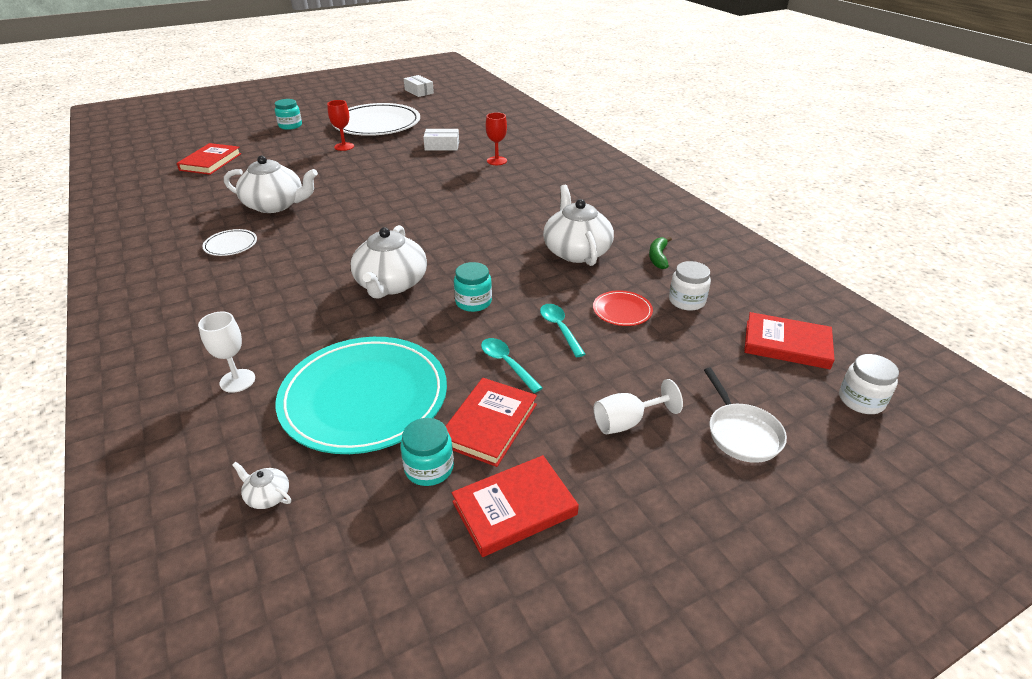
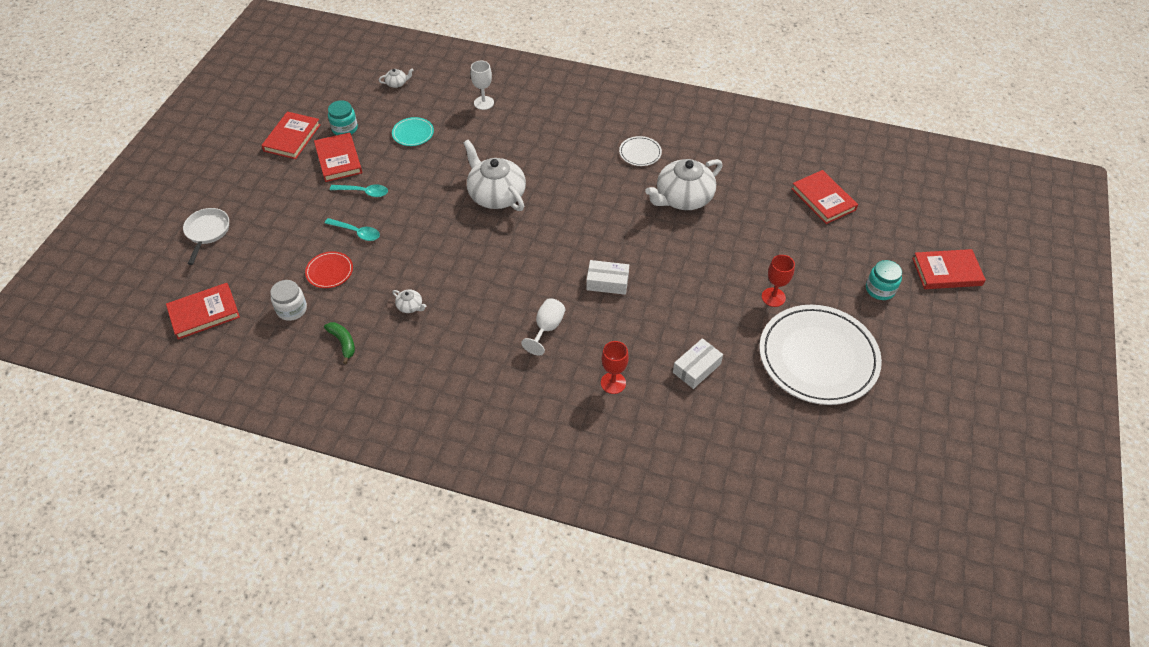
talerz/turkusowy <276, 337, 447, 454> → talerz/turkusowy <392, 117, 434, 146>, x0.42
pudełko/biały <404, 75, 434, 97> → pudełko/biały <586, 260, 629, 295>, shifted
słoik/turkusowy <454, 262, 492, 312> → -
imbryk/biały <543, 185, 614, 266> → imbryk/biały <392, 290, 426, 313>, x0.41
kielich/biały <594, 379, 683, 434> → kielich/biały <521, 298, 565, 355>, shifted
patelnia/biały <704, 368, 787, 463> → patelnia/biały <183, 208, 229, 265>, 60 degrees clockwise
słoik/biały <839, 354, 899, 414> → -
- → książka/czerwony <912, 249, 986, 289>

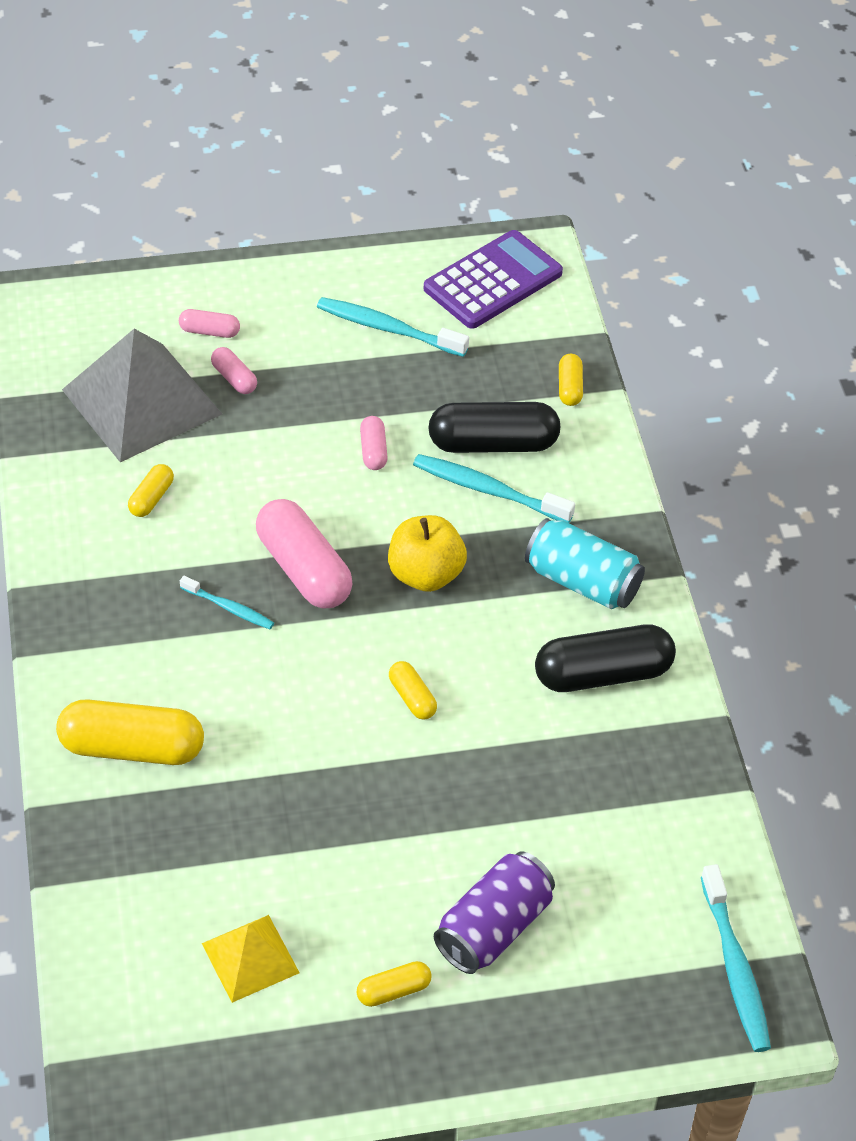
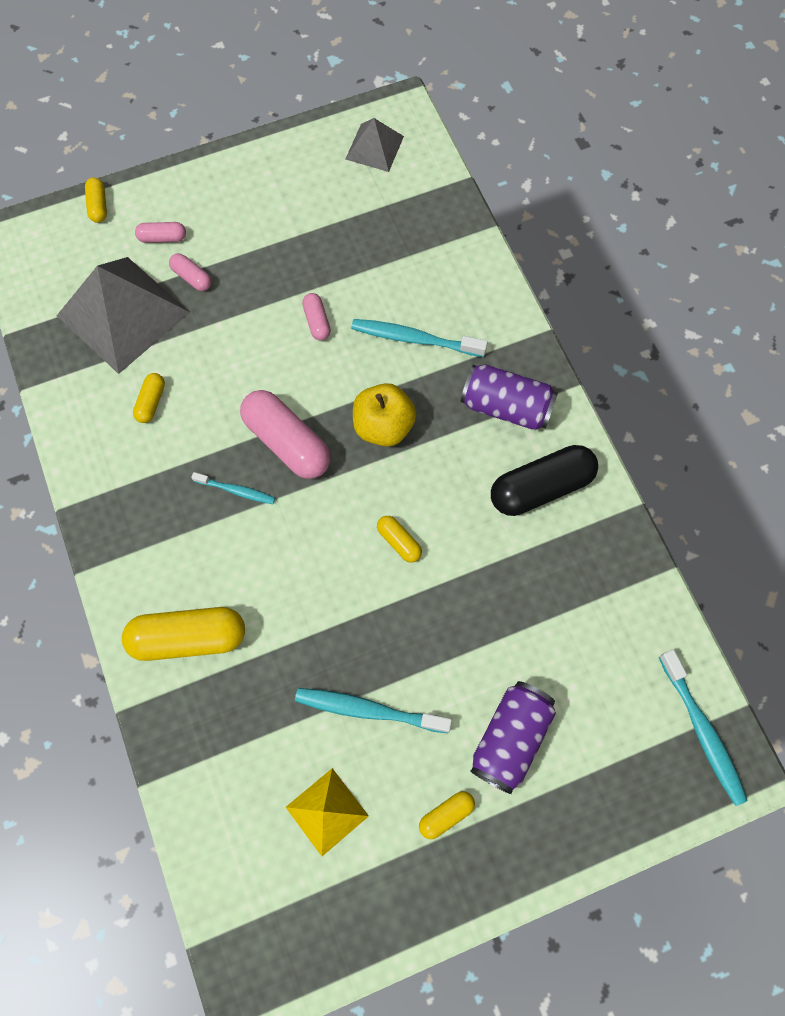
szczoteczka do zębów/turkusowy <317, 297, 469, 357> → szczoteczka do zębów/turkusowy <295, 688, 452, 733>, shifted
kalkulator/fioletowy <424, 230, 563, 329> → piramida/szary <345, 118, 404, 172>
kapsułka/czarny <428, 402, 561, 453> → -
puszka/turkusowy <525, 518, 645, 609> → puszka/fioletowy <461, 365, 558, 430>
kapsułka/żółty <559, 354, 583, 406> → kapsułka/żółty <85, 177, 107, 223>, shifted

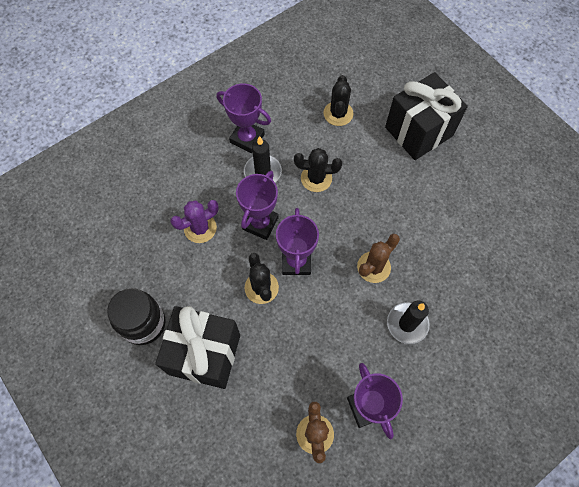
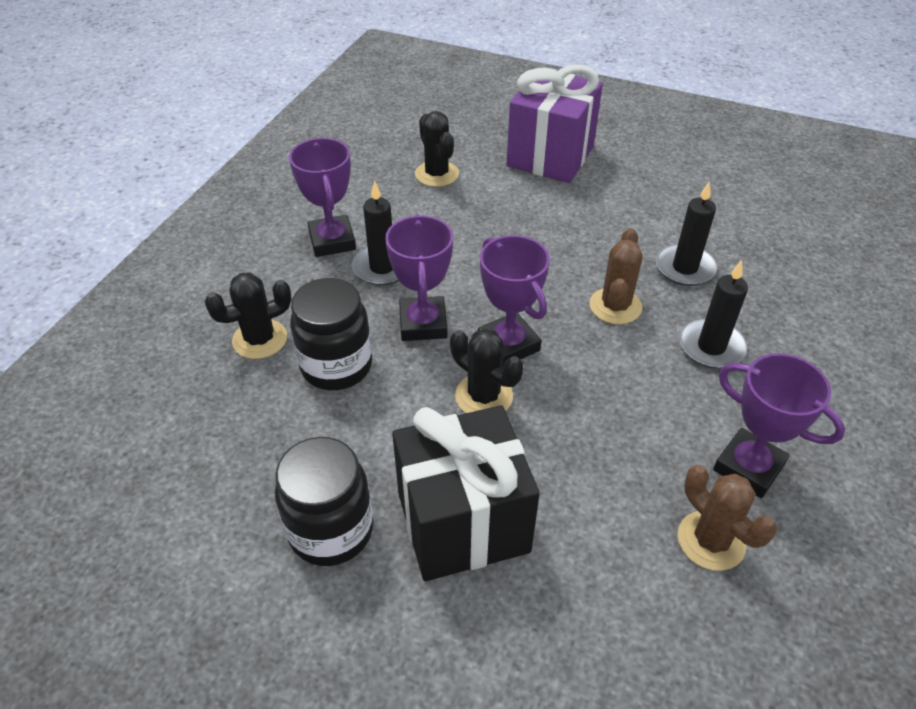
kaktus/fioletowy <170, 200, 219, 243> → słoik/czarny <290, 278, 372, 390>
puchar/fioletowy <217, 83, 271, 153> → puchar/fioletowy <289, 138, 356, 257>, 75 degrees clockwise
kaktus/czarny <294, 148, 342, 192> → kaktus/czarny <204, 272, 291, 359>, shifted
prezent/czarny <385, 72, 468, 160> → prezent/fioletowy <507, 65, 603, 183>
- → świeca/czarny <656, 182, 717, 286>

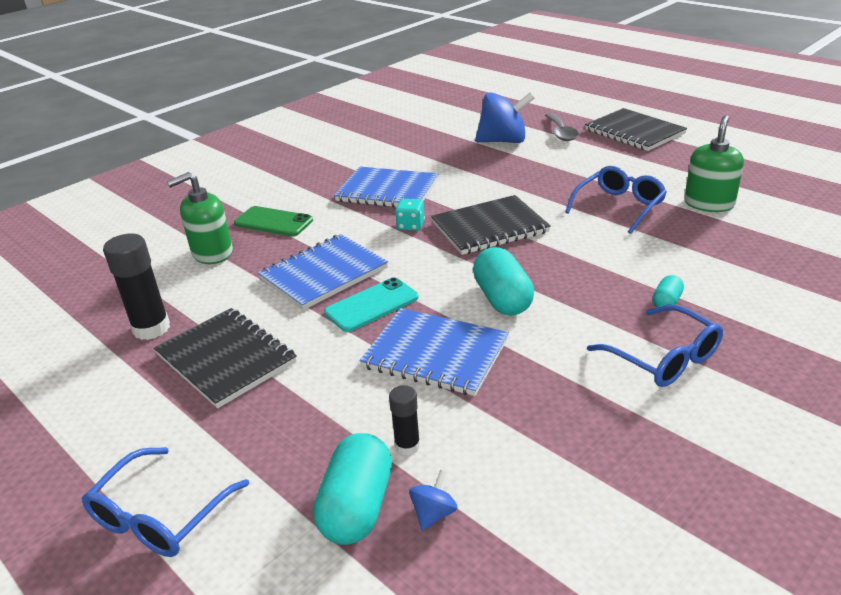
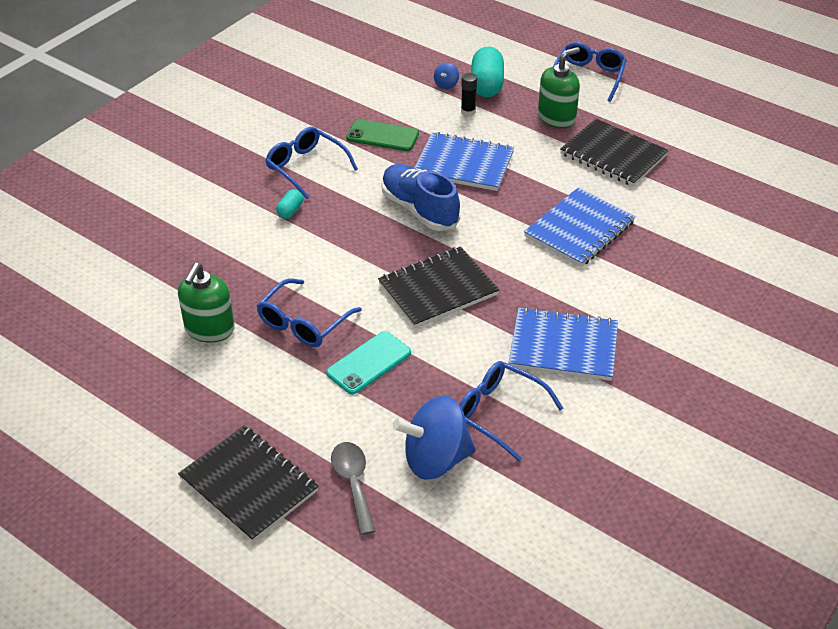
klej w sztyfcie/czarny <103, 233, 170, 340> → -
dozownik mydła/zielony <167, 172, 233, 264> → dozownik mydła/zielony <538, 47, 580, 128>, shifted
telefon/zielony <234, 206, 313, 236> → telefon/zielony <346, 119, 419, 151>, shifted
telefon/turkusowy <324, 277, 419, 332> → telefon/turkusowy <326, 331, 411, 395>, shifted
kostka do gry/turkusowy <395, 199, 425, 231> → -
kapsułka/turkusowy <473, 247, 534, 316> → but/niebieski <381, 164, 460, 231>
- → okulary/niebieski <459, 361, 563, 461>

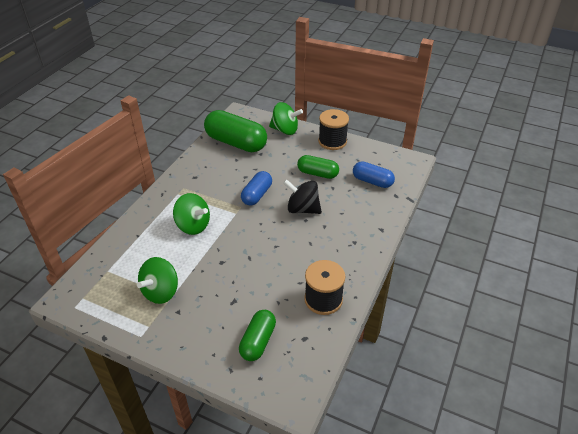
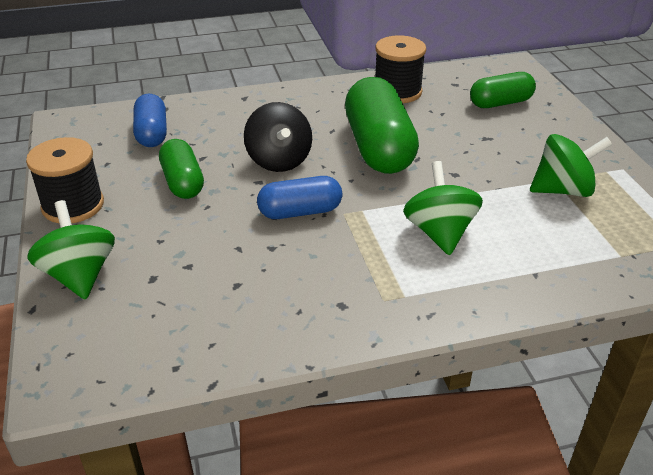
kapsułka/zielony <204, 110, 267, 152> → kapsułka/zielony <345, 77, 419, 174>, shifted

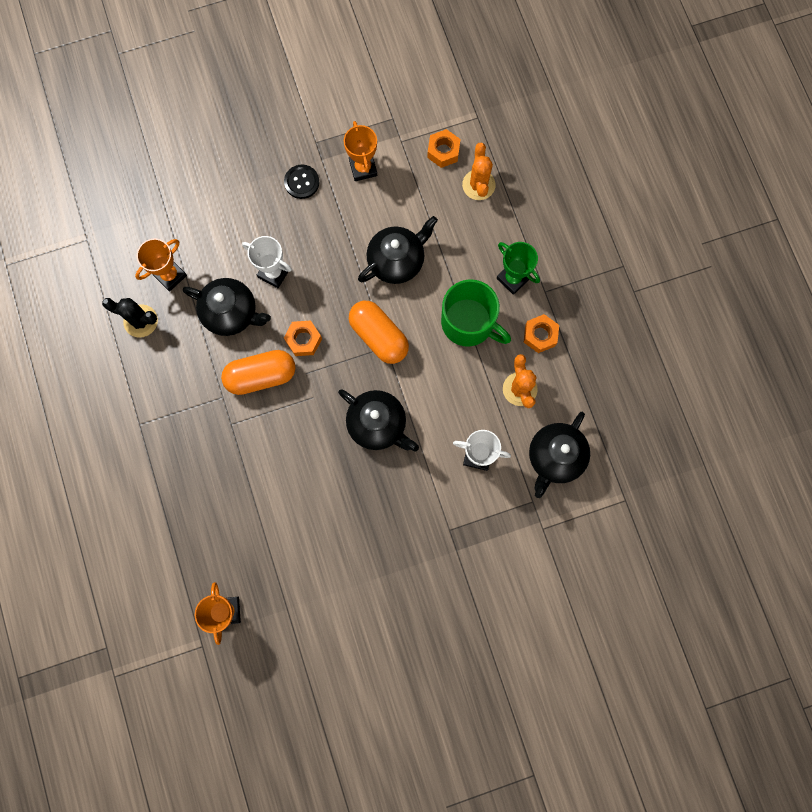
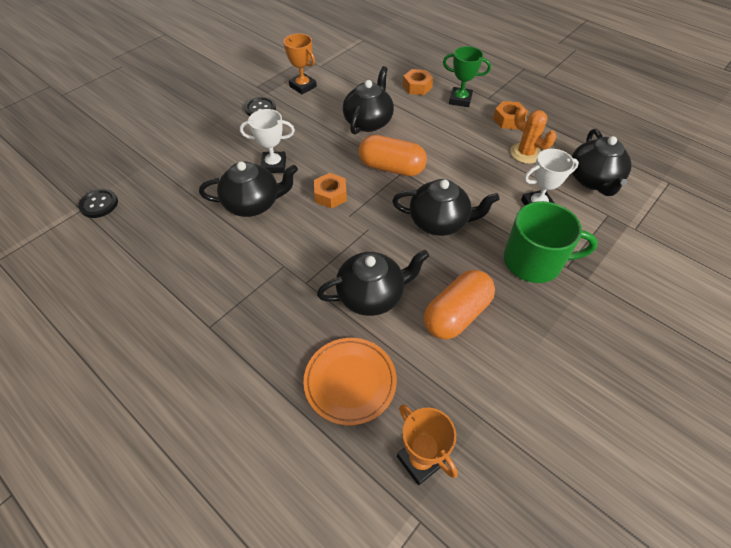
kaktus/czarny <102, 298, 158, 338> → -
puchar/pomarańczowy <135, 239, 187, 292> → -
kapsułka/pomarańczowy <221, 350, 295, 395> → kapsułka/pomarańczowy <424, 270, 495, 340>, shifted
nakrętka/pomarańczowy <427, 129, 461, 168> → nakrętka/pomarańczowy <403, 69, 433, 95>, shifted
kubek/zielony <441, 279, 511, 347> → kubek/zielony <504, 201, 598, 283>, shifted
kaktus/pomarańczowy <462, 143, 496, 200> → -
- → guzik/czarny <78, 189, 118, 218>
- → talerz/pomarańczowy <303, 338, 397, 425>
- → imbryk/czarny <317, 250, 429, 316>

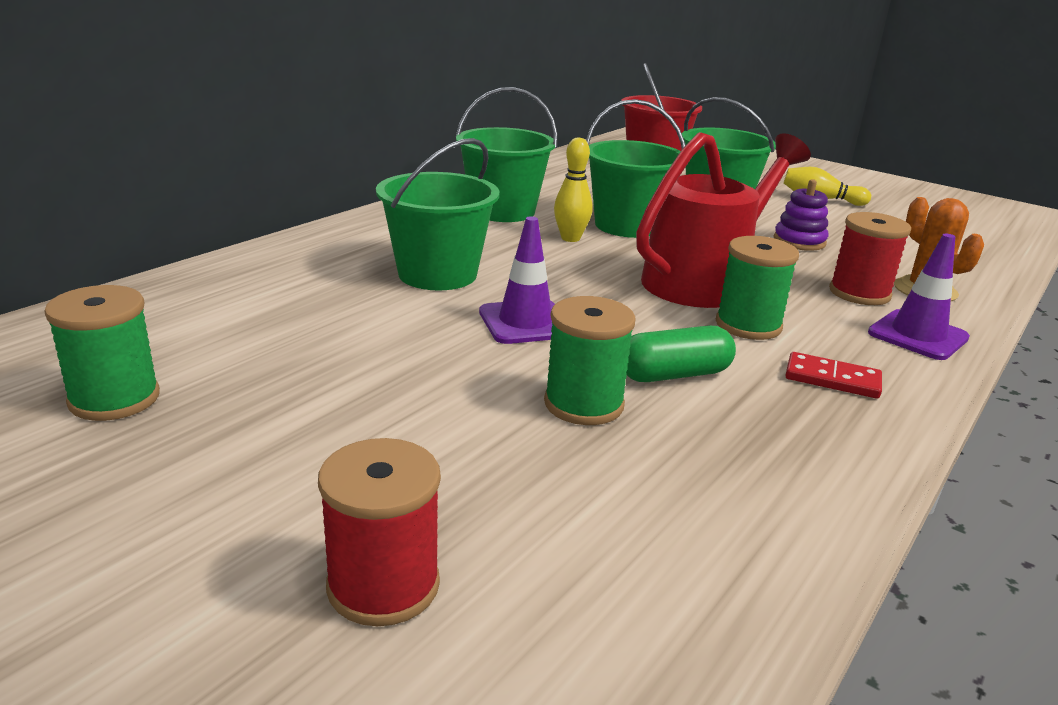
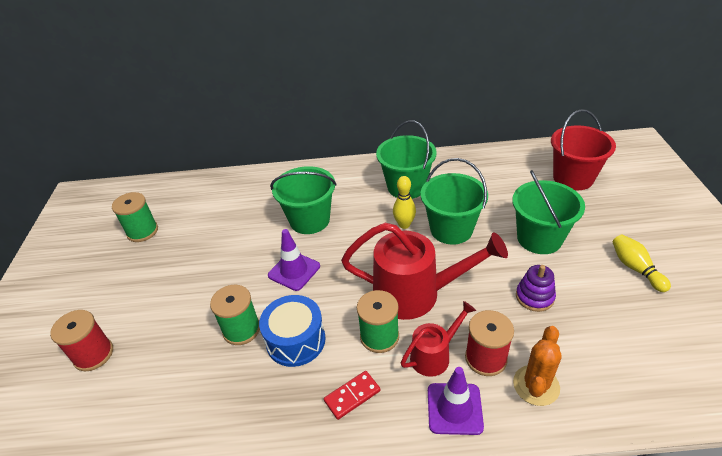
kapsułka/zielony <626, 326, 736, 382> → bęben/niebieski <259, 295, 326, 367>
kostka domina/czerwony <785, 352, 882, 398> → kostka domina/czerwony <324, 371, 380, 420>, 75 degrees clockwise
- → konewka/czerwony <401, 301, 476, 377>

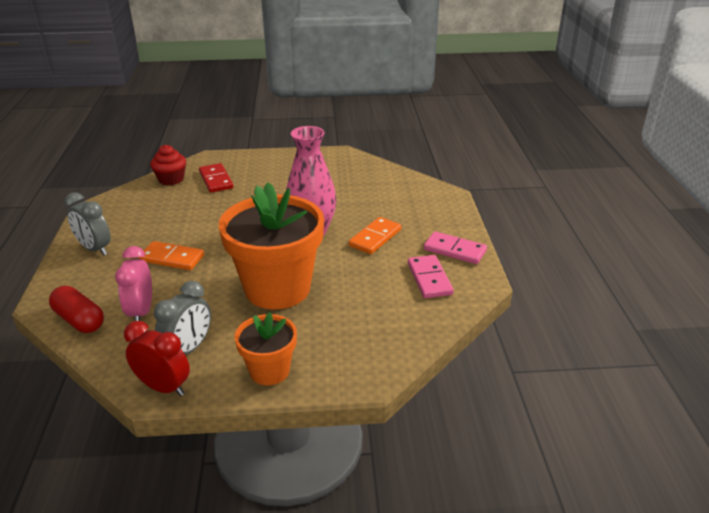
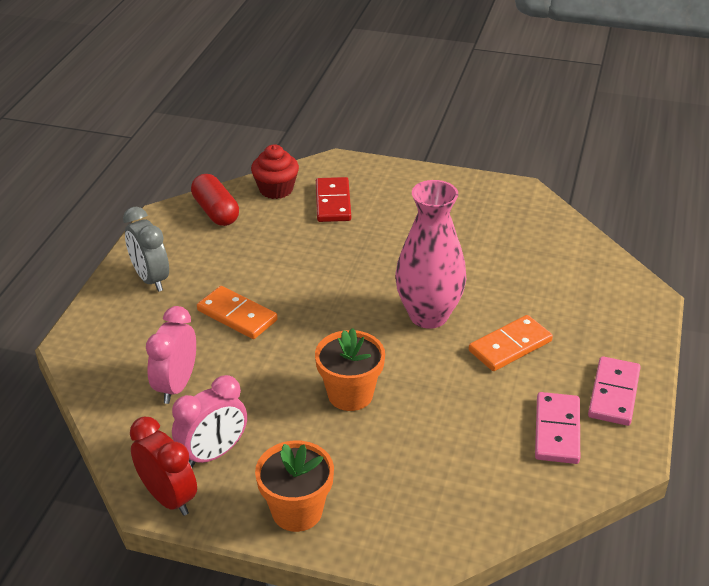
kapsułka/czerwony <49, 286, 104, 333> → kapsułka/czerwony <191, 174, 239, 226>, shifted
budzik/szary <154, 281, 211, 355> → budzik/różowy <172, 375, 247, 468>
doniczka/pomarańczowy <219, 182, 324, 310> → doniczka/pomarańczowy <315, 328, 385, 411>, x0.52
kostka domina/różowy <424, 231, 487, 264> → kostka domina/różowy <588, 356, 641, 426>, 60 degrees clockwise

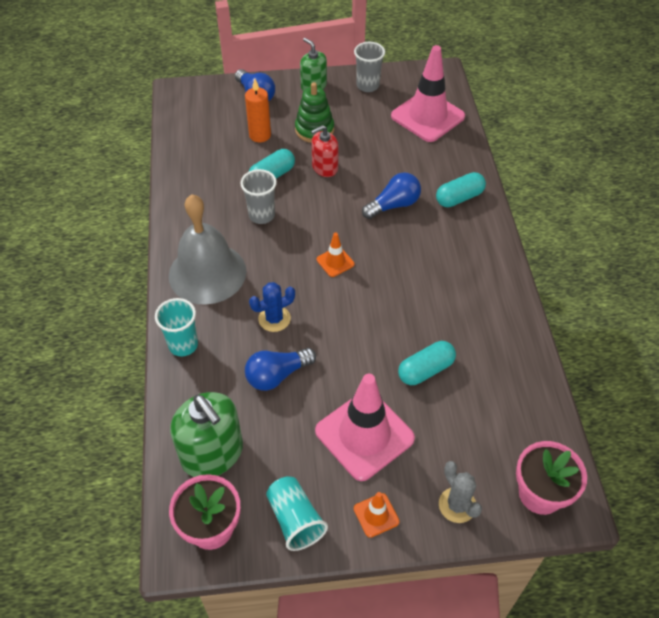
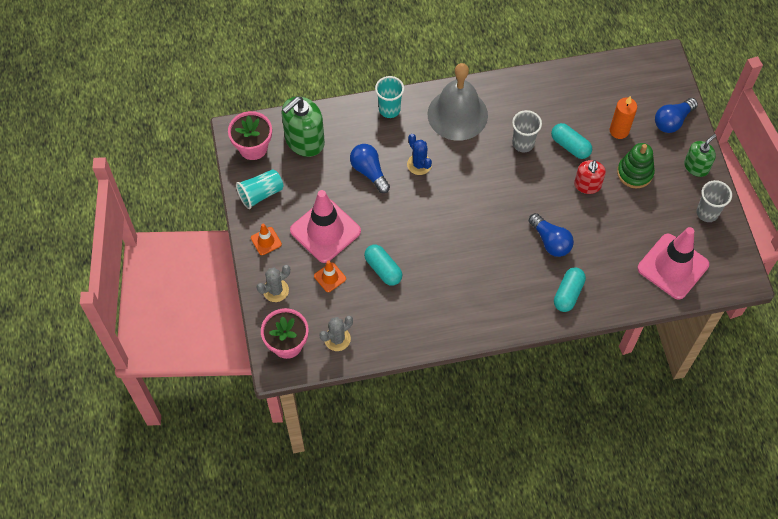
dozownik mydła/czerwony <311, 125, 339, 177> → dozownik mydła/czerwony <574, 160, 606, 194>, 135 degrees counterclockwise
pachołek/pomarańczowy <317, 233, 354, 277> → pachołek/pomarańczowy <314, 260, 346, 292>, shifted
kapsułka/turkusowy <436, 172, 486, 207> → kapsułka/turkusowy <554, 267, 586, 312>, 60 degrees clockwise
- → kaktus/szary <320, 316, 353, 351>

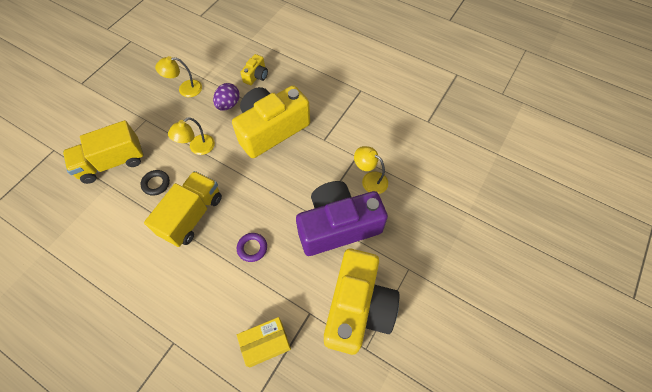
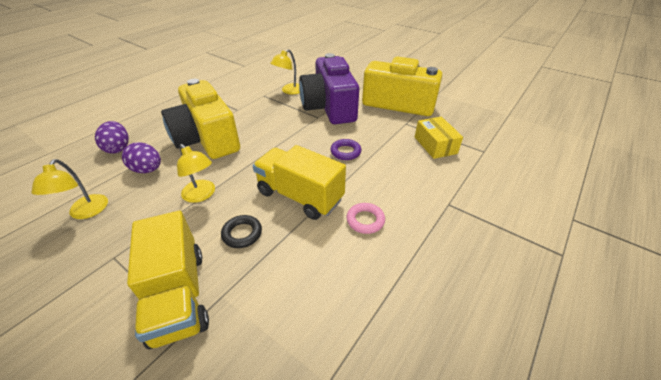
aparat fotograficzny/żółty <240, 54, 268, 85> → jajko/fioletowy <95, 121, 129, 154>
- → pierścień/różowy <346, 203, 385, 234>

